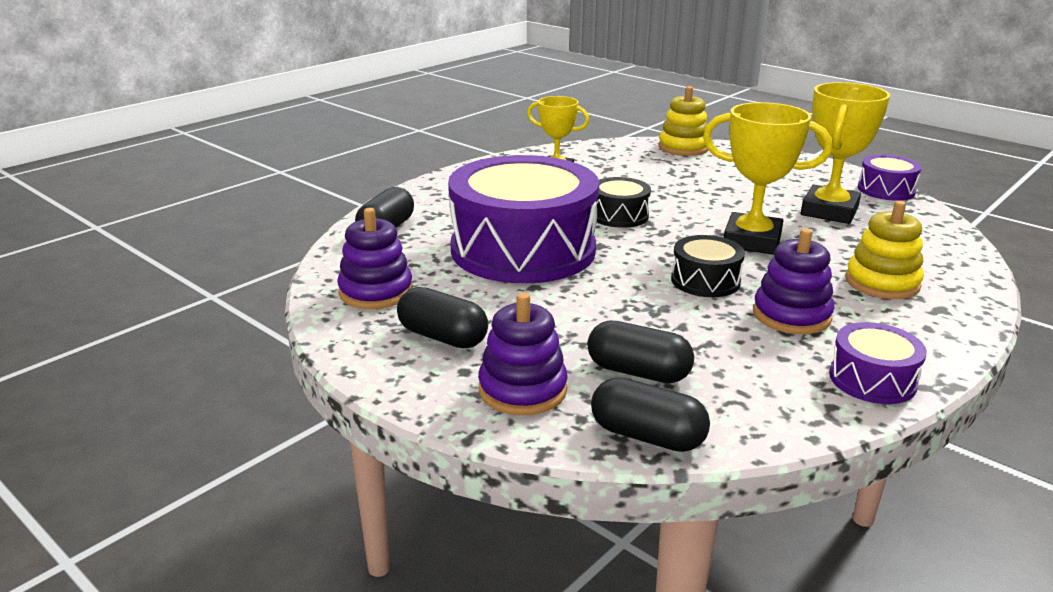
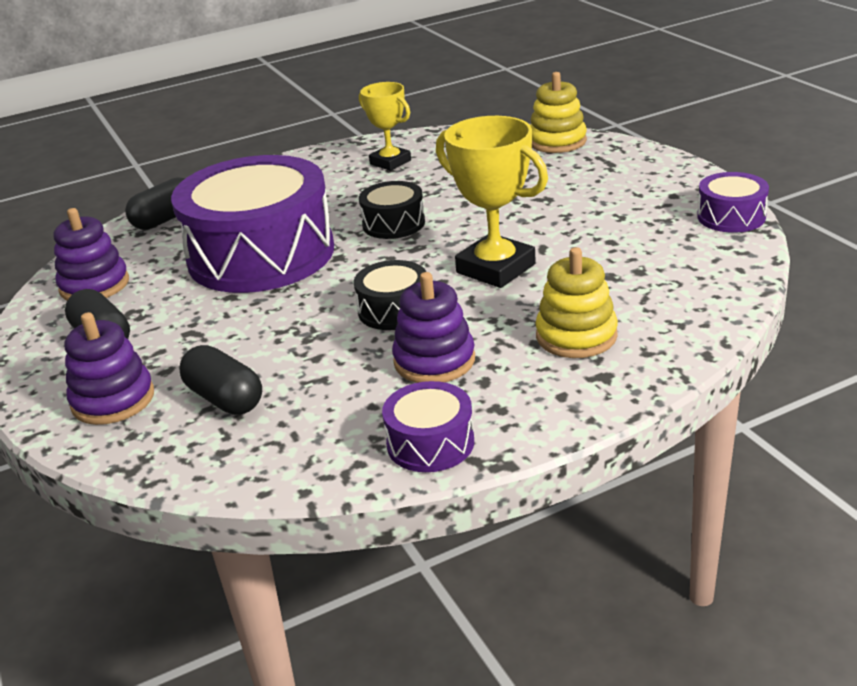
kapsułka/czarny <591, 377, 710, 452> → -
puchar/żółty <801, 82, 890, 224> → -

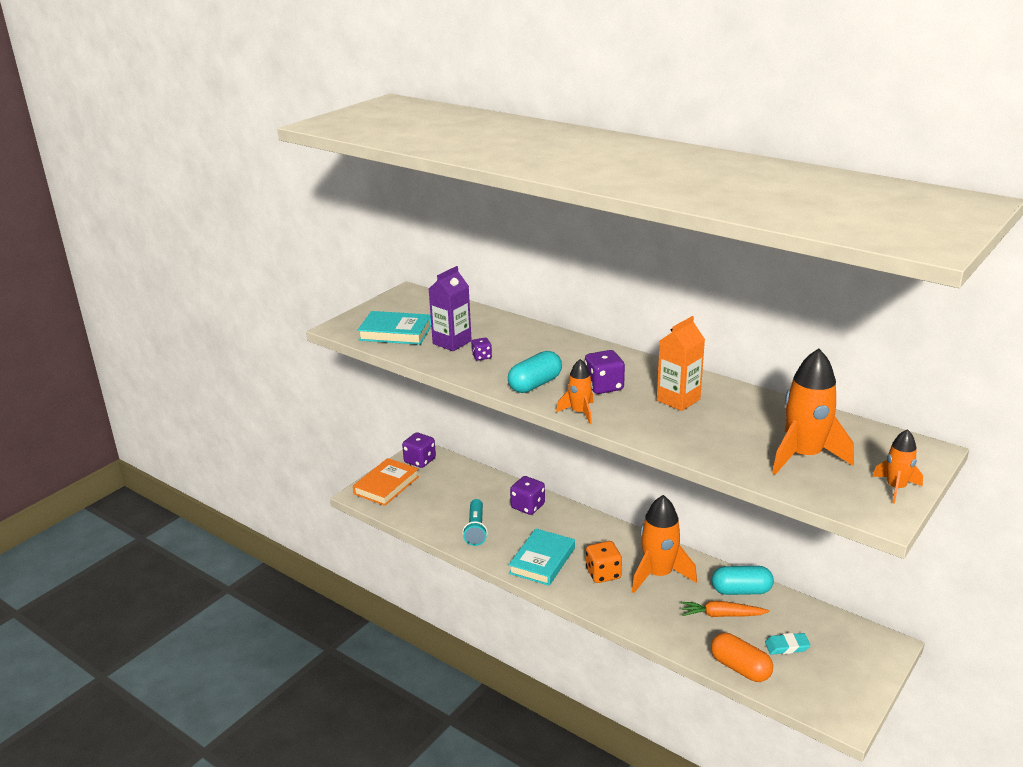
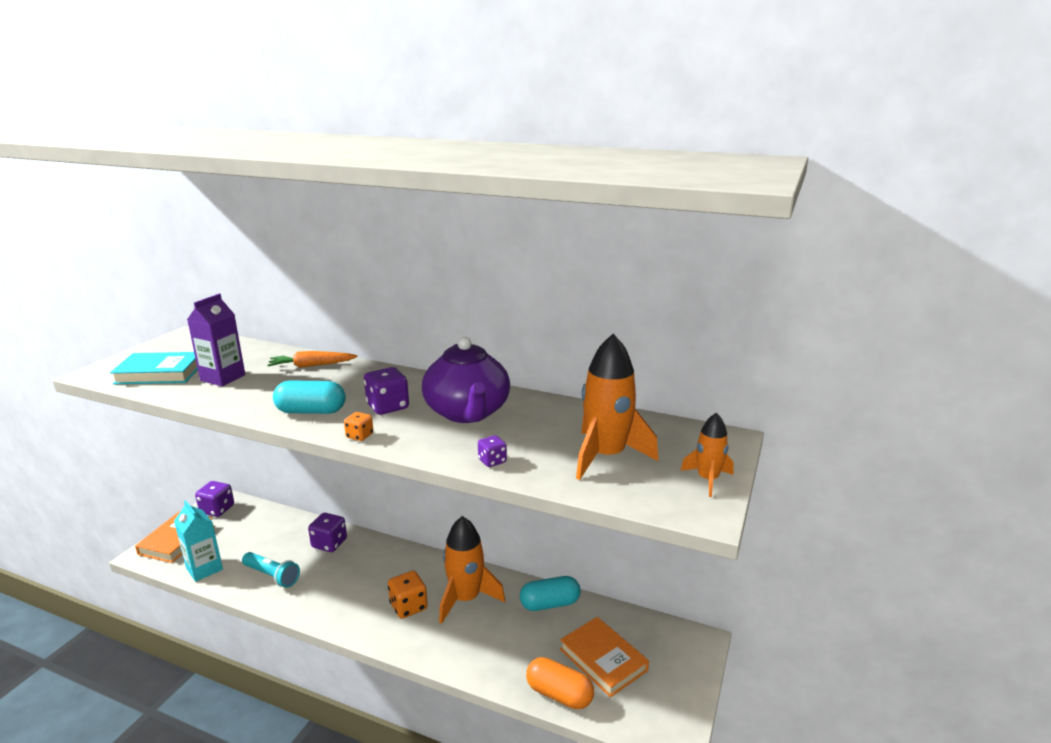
latarka/turkusowy <462, 499, 488, 546> → latarka/turkusowy <242, 552, 300, 588>, 45 degrees counterclockwise
kostka do gry/fioletowy <471, 338, 492, 361> → kostka do gry/fioletowy <478, 435, 507, 467>, shifted
kapsułka/turkusowy <508, 351, 562, 393> → kapsułka/turkusowy <273, 381, 346, 414>, 60 degrees clockwise
książka/turkusowy <509, 529, 575, 586> → -
rakieta/pomarańczowy <556, 359, 593, 424> → kostka do gry/pomarańczowy <344, 412, 373, 441>
karton mleka/pomarańczowy <657, 316, 705, 411> → imbryk/fioletowy <422, 337, 510, 423>
marchewka/pomarańczowy <681, 601, 770, 617> → marchewka/pomarańczowy <267, 351, 358, 368>, shifted
gumka do mazania/turkusowy <765, 633, 811, 655> → książka/pomarańczowy <560, 617, 649, 697>
- → karton mleka/turkusowy <174, 500, 223, 582>

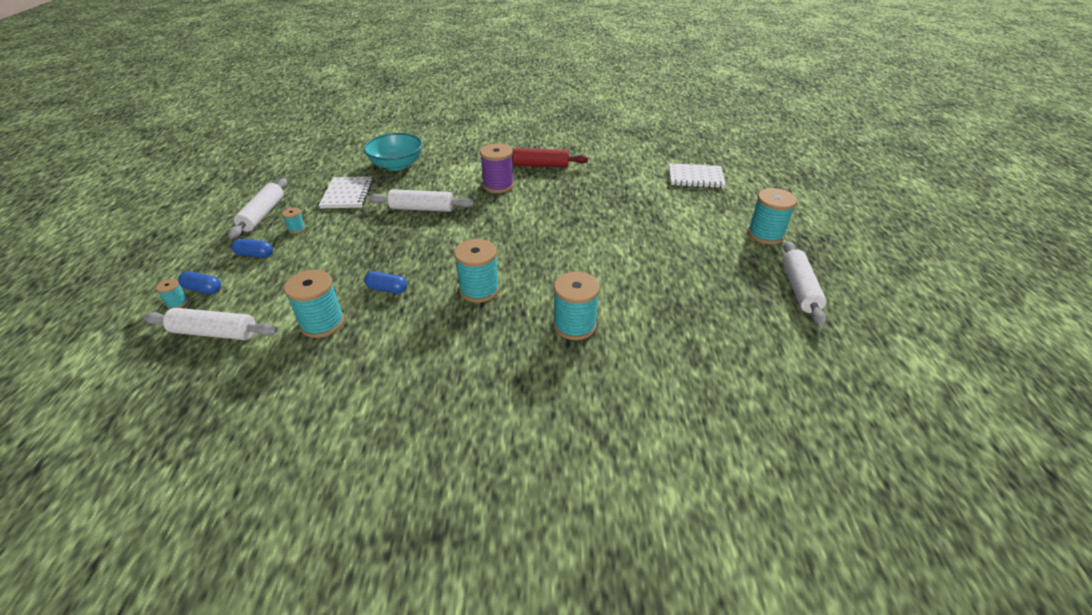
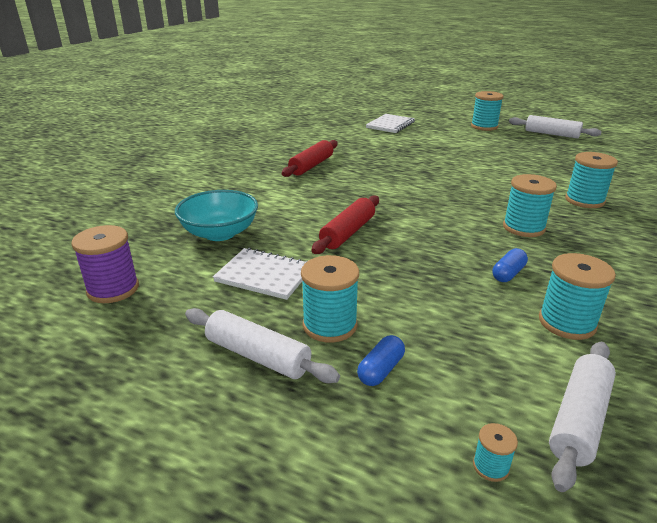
kapsułka/niebieski <178, 271, 221, 294> → -
szpulka/turkusowy <282, 208, 306, 234> → szpulka/turkusowy <301, 255, 359, 343>, x2.09
wałek do ciasta/biały <369, 189, 474, 212> → wałek do ciasta/czerwony <311, 195, 379, 254>
szpulka/fioletowy <480, 143, 514, 193> → szpulka/fioletowy <71, 225, 139, 303>, shifted

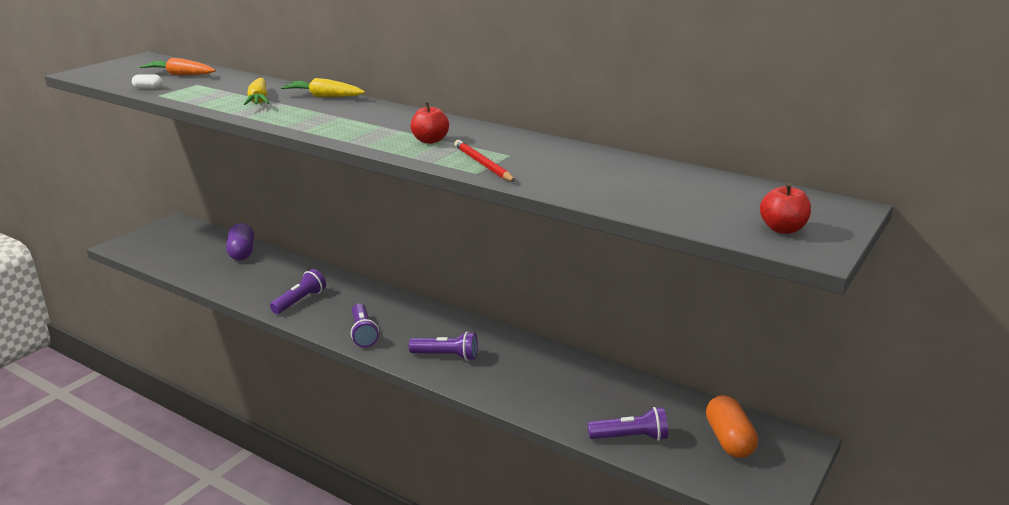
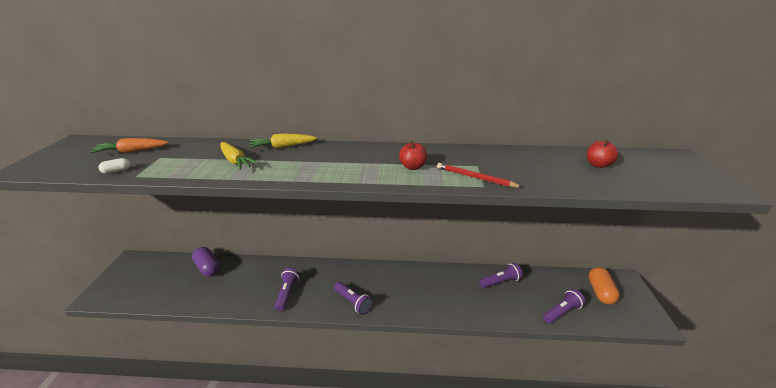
latarka/fioletowy <409, 331, 478, 361> → latarka/fioletowy <479, 263, 523, 288>, shifted
kapsułka/pomarańczowy <706, 395, 758, 458> → kapsułka/pomarańczowy <588, 267, 620, 304>, 45 degrees clockwise
jabłko/czerwony <760, 183, 811, 234> → jabłko/czerwony <587, 139, 618, 168>, shifted

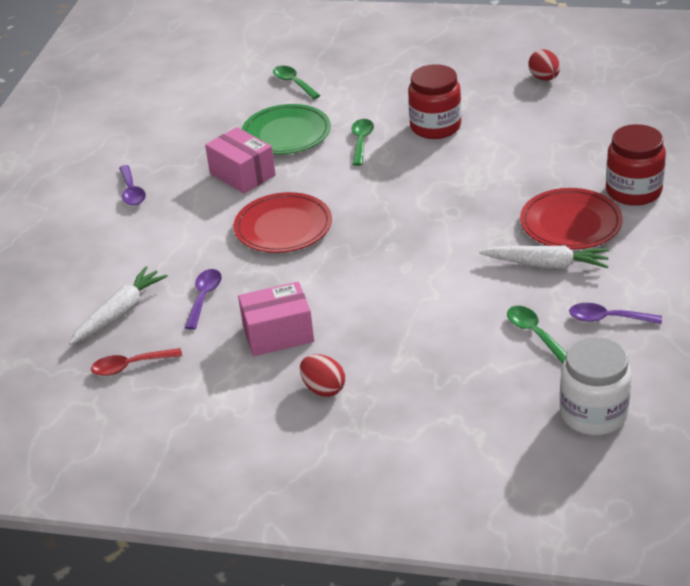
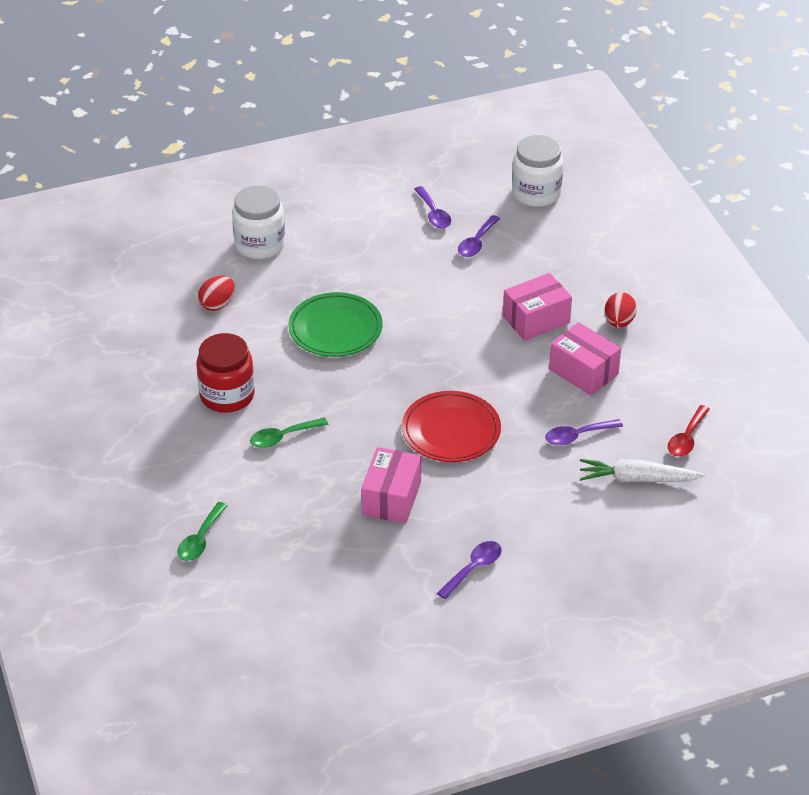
łyżka/czerwony <91, 348, 182, 376> → łyżka/czerwony <668, 405, 710, 457>, 75 degrees clockwise
talerz/zielony <242, 104, 331, 154> → talerz/zielony <288, 292, 382, 357>, shifted
marchewka/biały <479, 246, 609, 269> → -
łyżka/zielony <507, 306, 567, 363> → łyżka/fioletowy <458, 215, 500, 257>
talerz/czerwony <520, 188, 623, 250> → -
jajko/czerwony <528, 49, 560, 81> → jajko/czerwony <198, 276, 235, 311>, shifted
słoik/czerwony <606, 124, 666, 206> → słoik/biały <232, 185, 285, 259>
- → pudełko/różowy <503, 273, 572, 341>

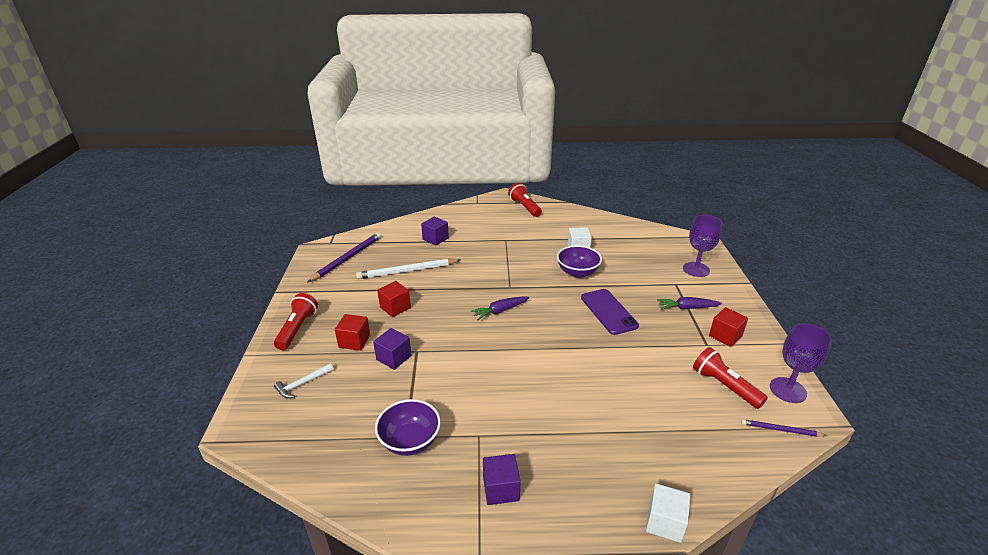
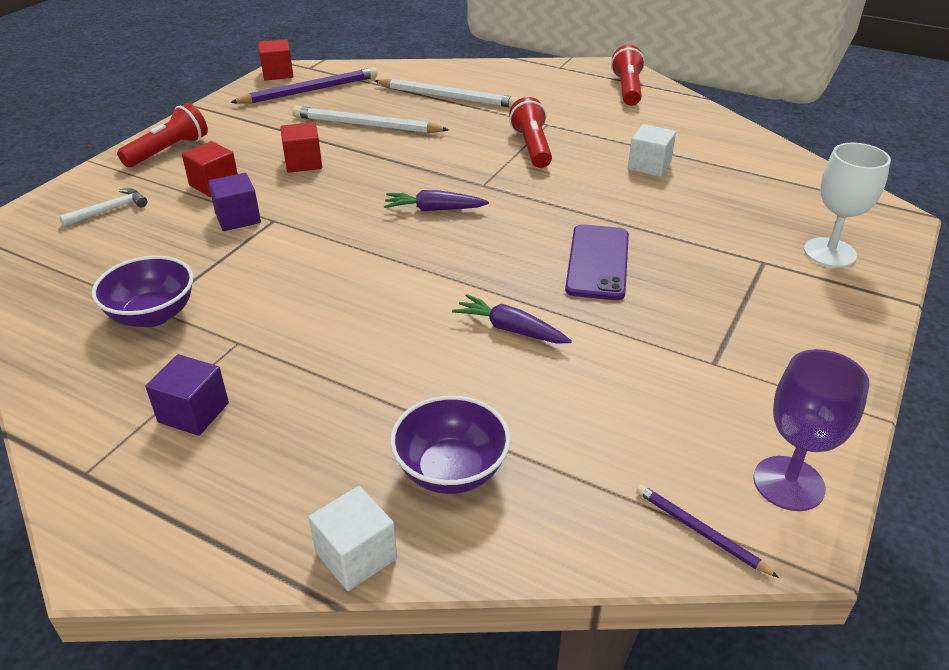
młotek/biały <274, 363, 334, 398> → młotek/biały <59, 188, 147, 227>, 150 degrees clockwise
sześcian/fioletowy <421, 217, 449, 245> → ołówek/biały <374, 78, 519, 107>
miska/fioletowy <557, 245, 602, 278> → miska/fioletowy <390, 395, 511, 494>, shifted
marchewka/fioletowy <657, 297, 722, 310> → marchewka/fioletowy <452, 294, 572, 343>, shifted
kielich/fioletowy <683, 215, 723, 277> → kielich/biały <804, 143, 891, 268>
latarka/czerwony <693, 347, 768, 409> → latarka/czerwony <509, 97, 552, 168>, shifted
sześcian/czerwony <709, 307, 748, 347> → sześcian/czerwony <258, 39, 294, 81>, shifted

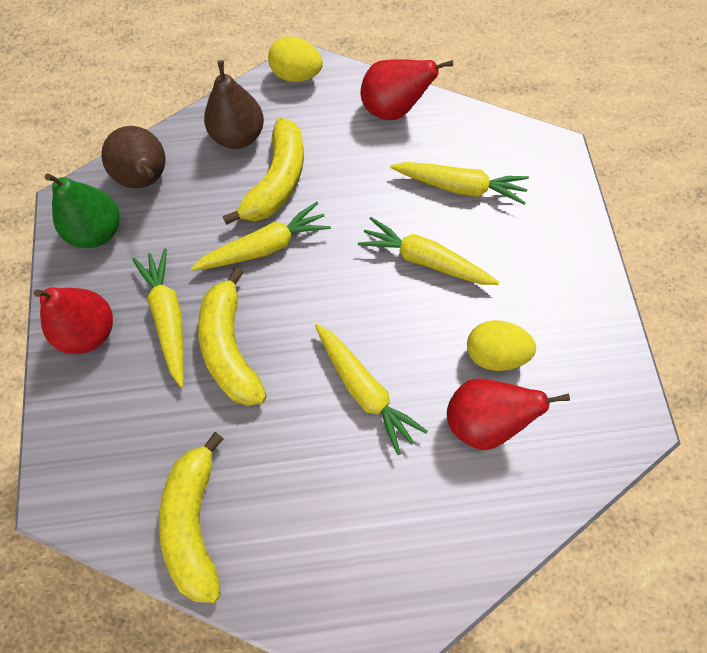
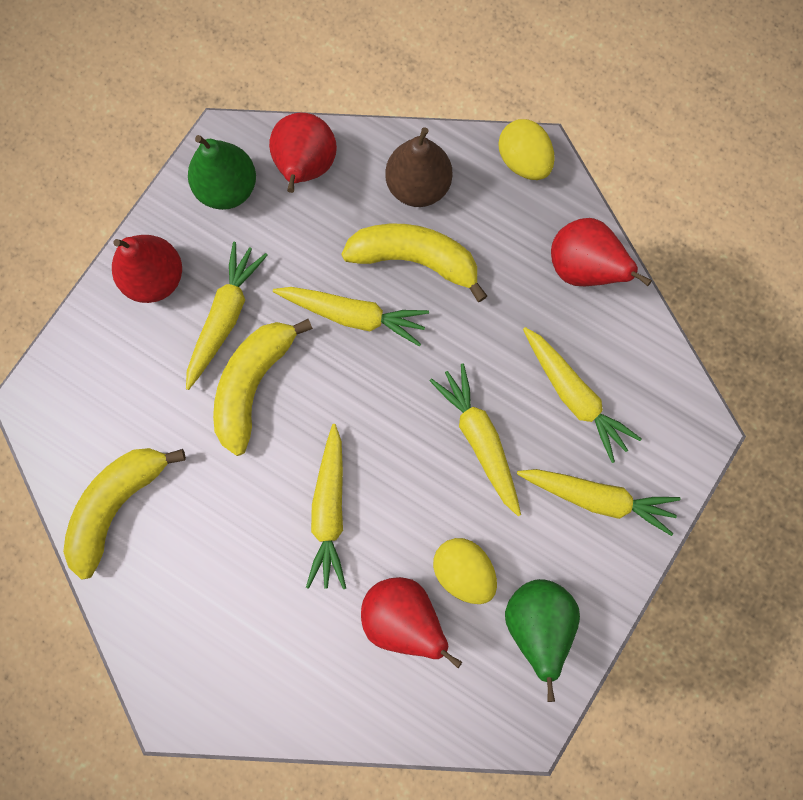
gruszka/brązowy <101, 126, 165, 189> → gruszka/czerwony <269, 112, 337, 193>
banan/żółty <223, 118, 304, 225> → banan/żółty <341, 224, 487, 302>, 135 degrees counterclockwise
- → gruszka/zielony <505, 579, 580, 702>
- → marchewka/żółty <517, 469, 681, 536>

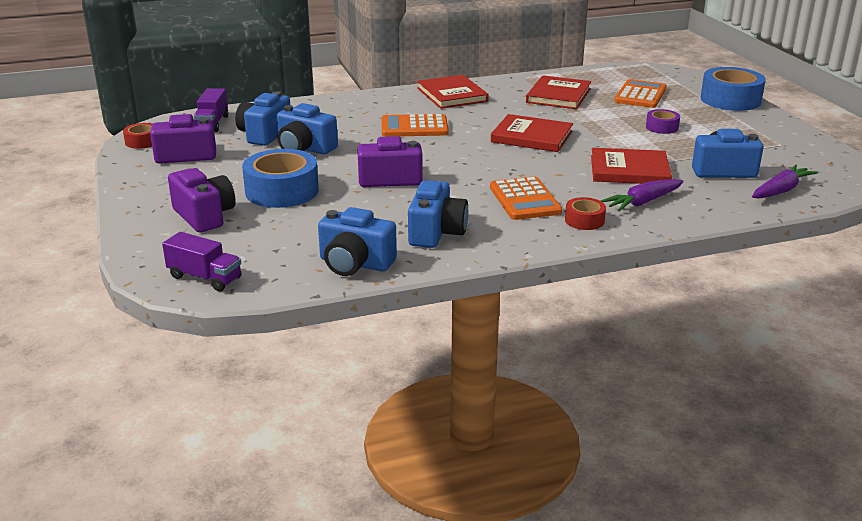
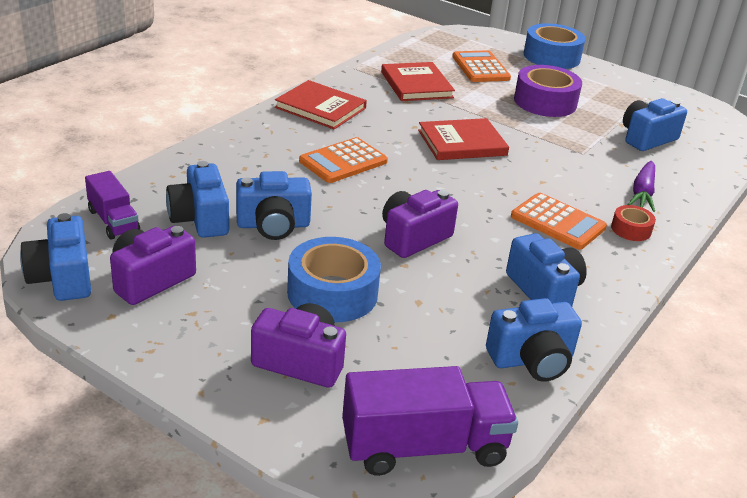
taśma klejąca/czerwony <123, 123, 152, 149> → aparat fotograficzny/niebieski <20, 213, 91, 301>
ciężarówka/fioletowy <162, 232, 241, 291> → ciężarówka/fioletowy <342, 366, 518, 476>, x1.70
książka/czerwony <591, 148, 672, 184> → -
taśma klejąca/fioletowy <646, 109, 680, 134> → taśma klejąca/fioletowy <514, 65, 582, 117>, x1.96
marchewka/fioletowy <752, 164, 818, 198> → -

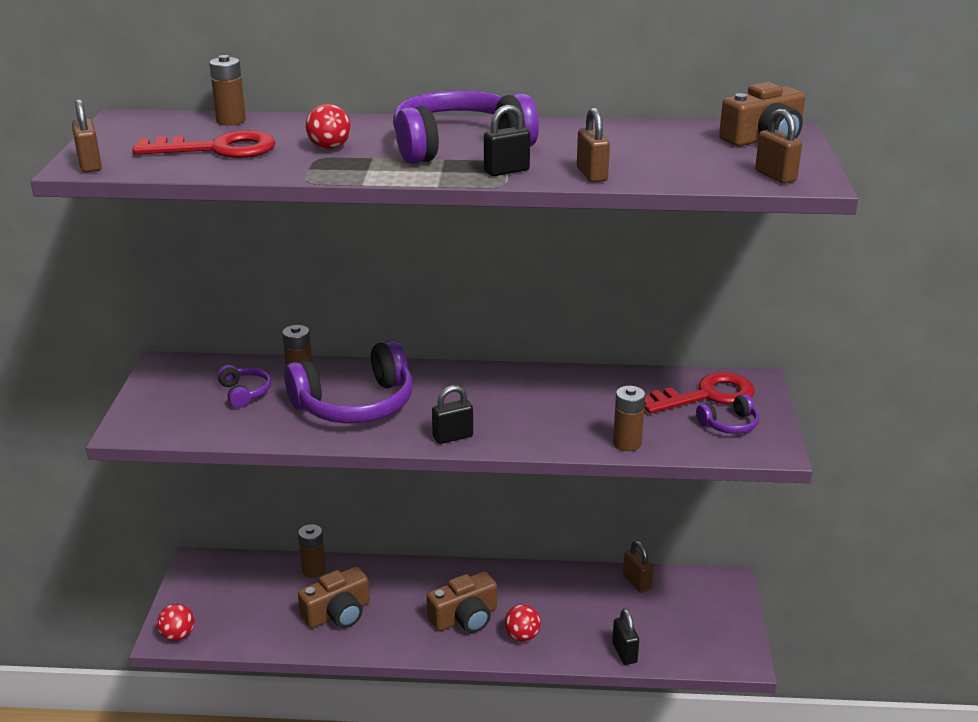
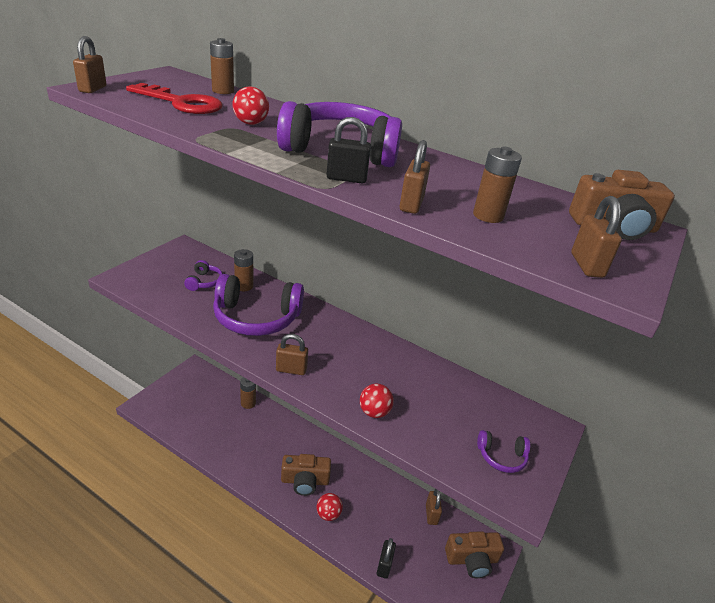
piłka/czerwony <157, 604, 194, 641> → piłka/czerwony <360, 384, 394, 418>, shifted
aparat fotograficzny/brązowy <298, 566, 370, 628> → aparat fotograficzny/brązowy <445, 531, 504, 578>, shifted
kłódka/czarny <432, 385, 473, 444> → kłódka/brązowy <276, 334, 308, 375>
bateria/brązowy <613, 386, 646, 451> → bateria/brązowy <473, 147, 522, 223>, shifted
klucz/czerwony <644, 372, 755, 414> → -

